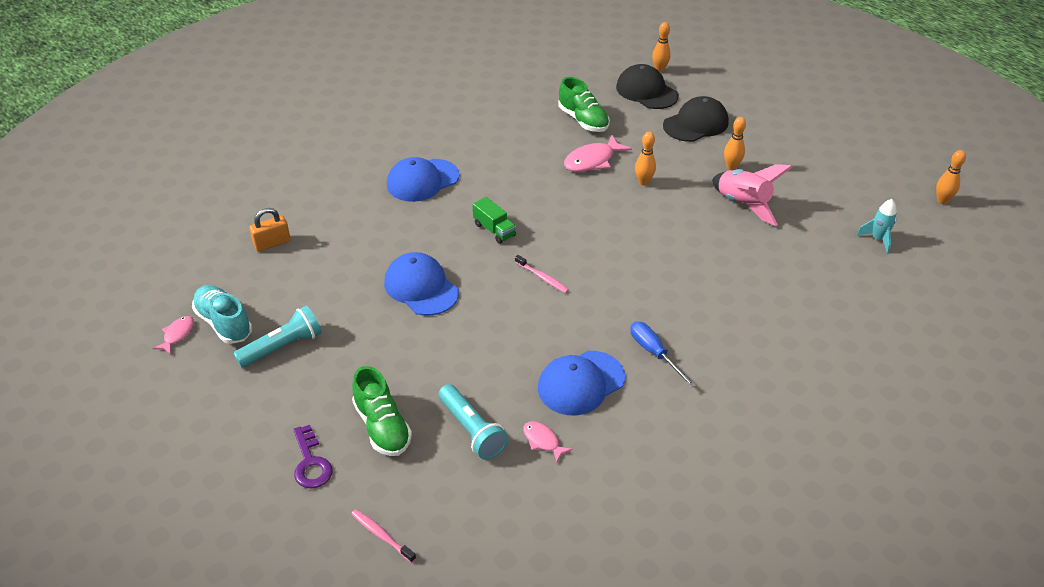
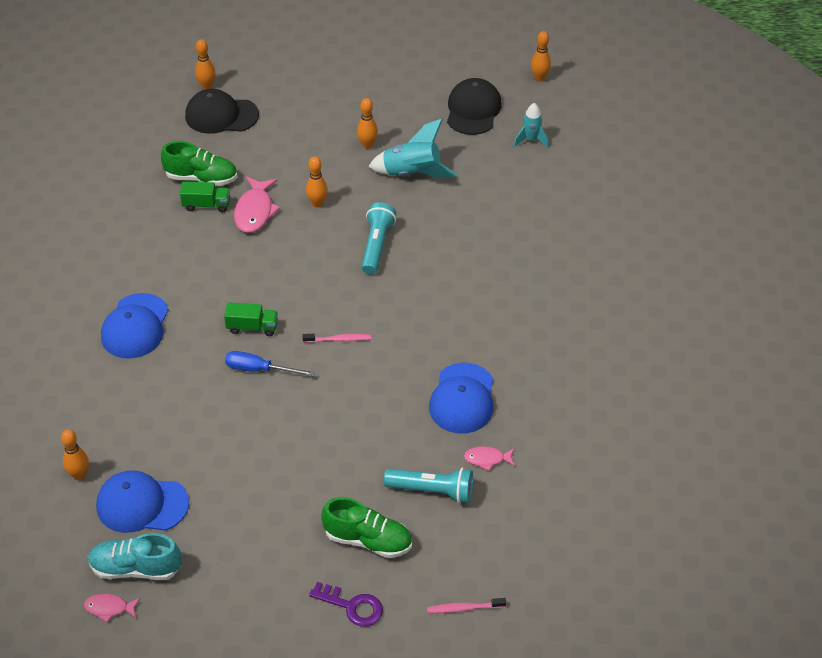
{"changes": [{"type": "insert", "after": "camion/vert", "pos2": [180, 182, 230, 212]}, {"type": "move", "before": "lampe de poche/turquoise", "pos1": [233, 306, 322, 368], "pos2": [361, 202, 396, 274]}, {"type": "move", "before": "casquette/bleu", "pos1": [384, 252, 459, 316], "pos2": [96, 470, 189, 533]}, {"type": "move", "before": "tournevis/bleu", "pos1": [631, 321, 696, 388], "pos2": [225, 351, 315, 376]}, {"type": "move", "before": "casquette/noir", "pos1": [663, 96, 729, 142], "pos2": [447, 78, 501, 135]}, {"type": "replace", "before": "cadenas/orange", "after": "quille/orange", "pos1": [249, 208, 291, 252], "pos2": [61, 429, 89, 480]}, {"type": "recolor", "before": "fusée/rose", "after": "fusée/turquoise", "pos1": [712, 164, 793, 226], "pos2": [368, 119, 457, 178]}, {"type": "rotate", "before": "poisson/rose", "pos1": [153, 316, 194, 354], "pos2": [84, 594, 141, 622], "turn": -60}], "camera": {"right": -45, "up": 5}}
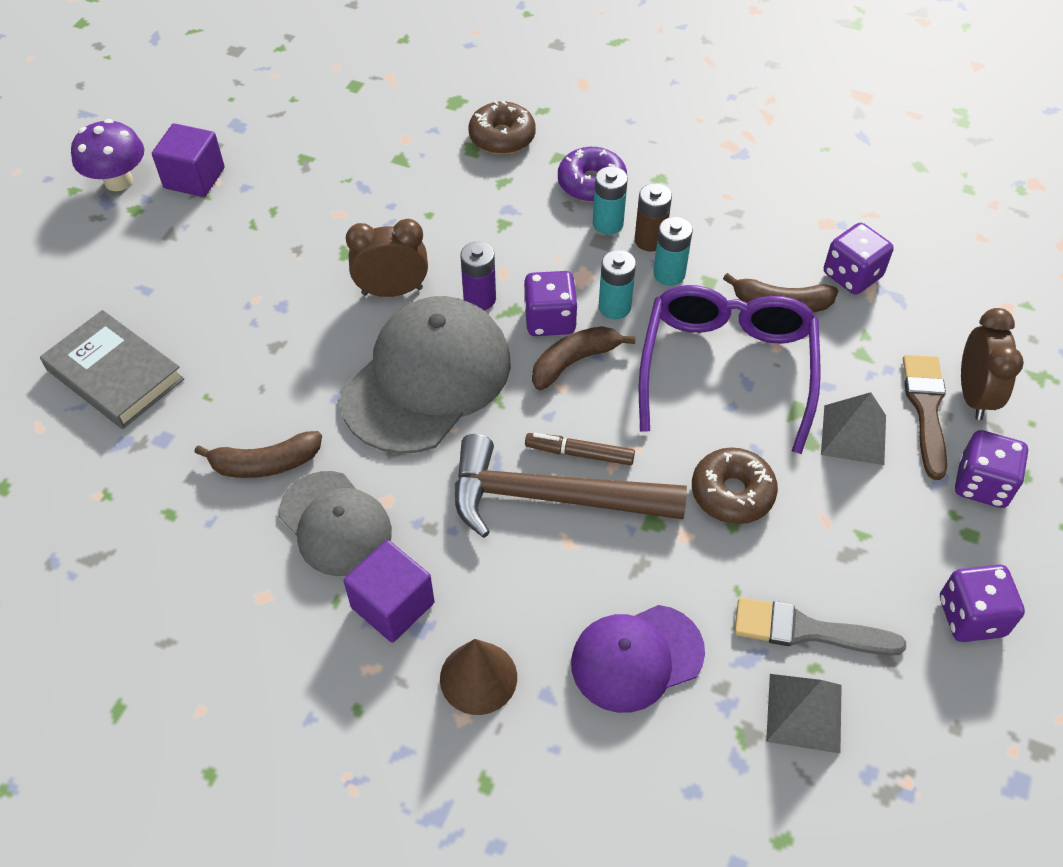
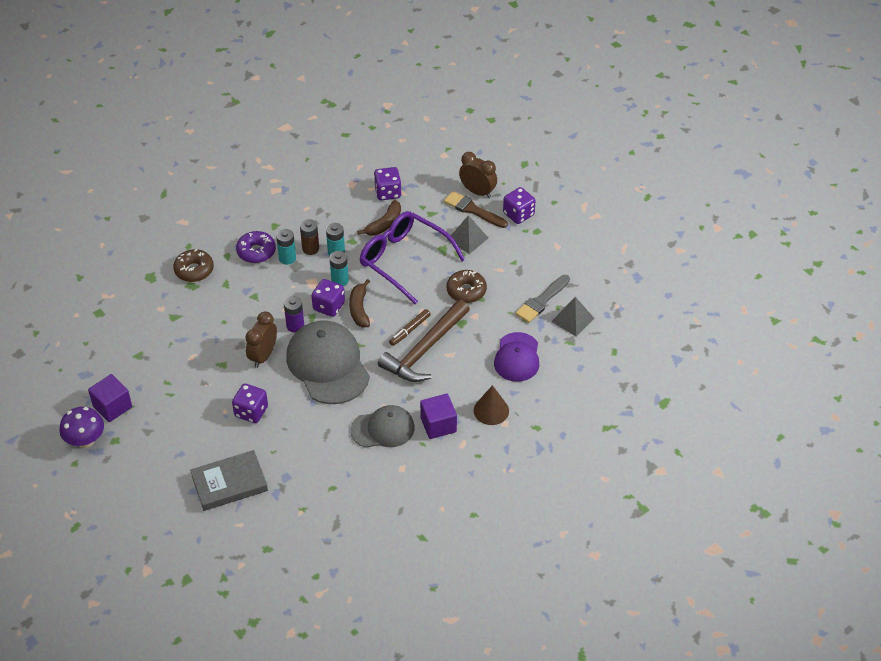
{"changes": [{"type": "delete", "before": "banane/marron", "pos1": [194, 431, 322, 478]}, {"type": "move", "before": "dé/violet", "pos1": [940, 565, 1025, 642], "pos2": [232, 384, 268, 423]}], "camera": {"right": -60, "up": -5}}
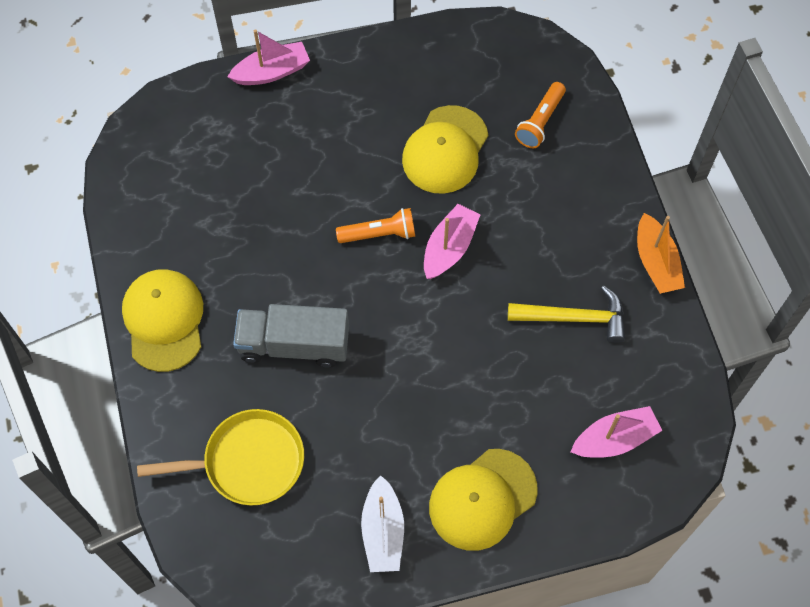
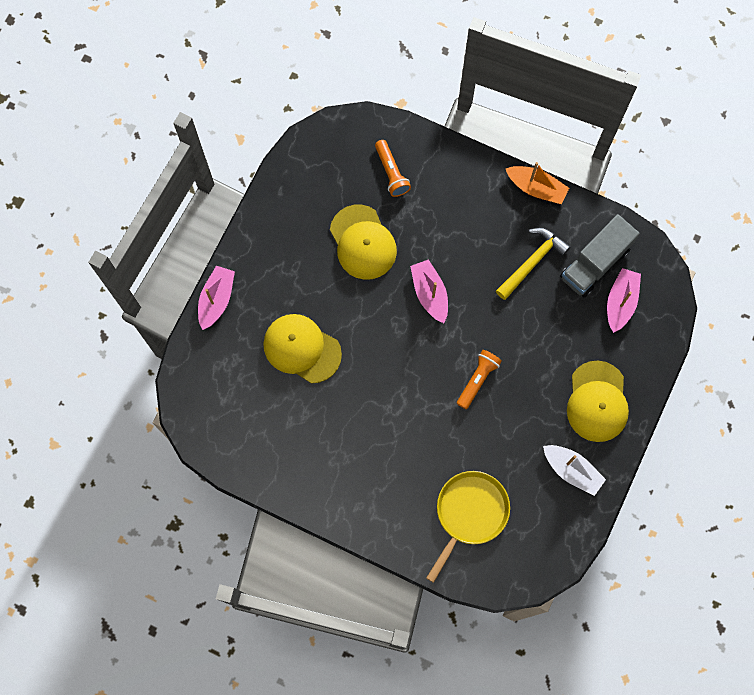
{"changes": [{"type": "move", "before": "casquette/jaune", "pos1": [122, 269, 203, 372], "pos2": [263, 314, 342, 383]}, {"type": "move", "before": "camion/gris", "pos1": [233, 304, 349, 368], "pos2": [560, 214, 640, 298]}, {"type": "move", "before": "lampe de poche/orange", "pos1": [336, 208, 416, 243], "pos2": [457, 350, 502, 409]}], "camera": {"right": -50, "up": 10}}
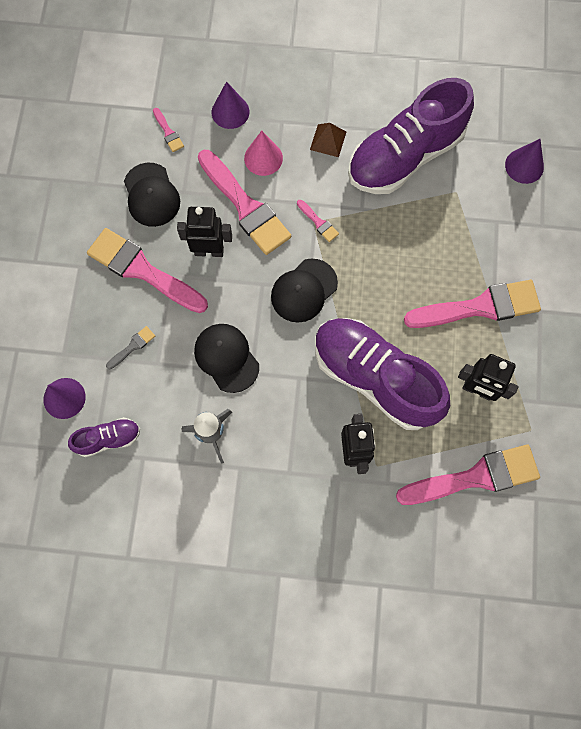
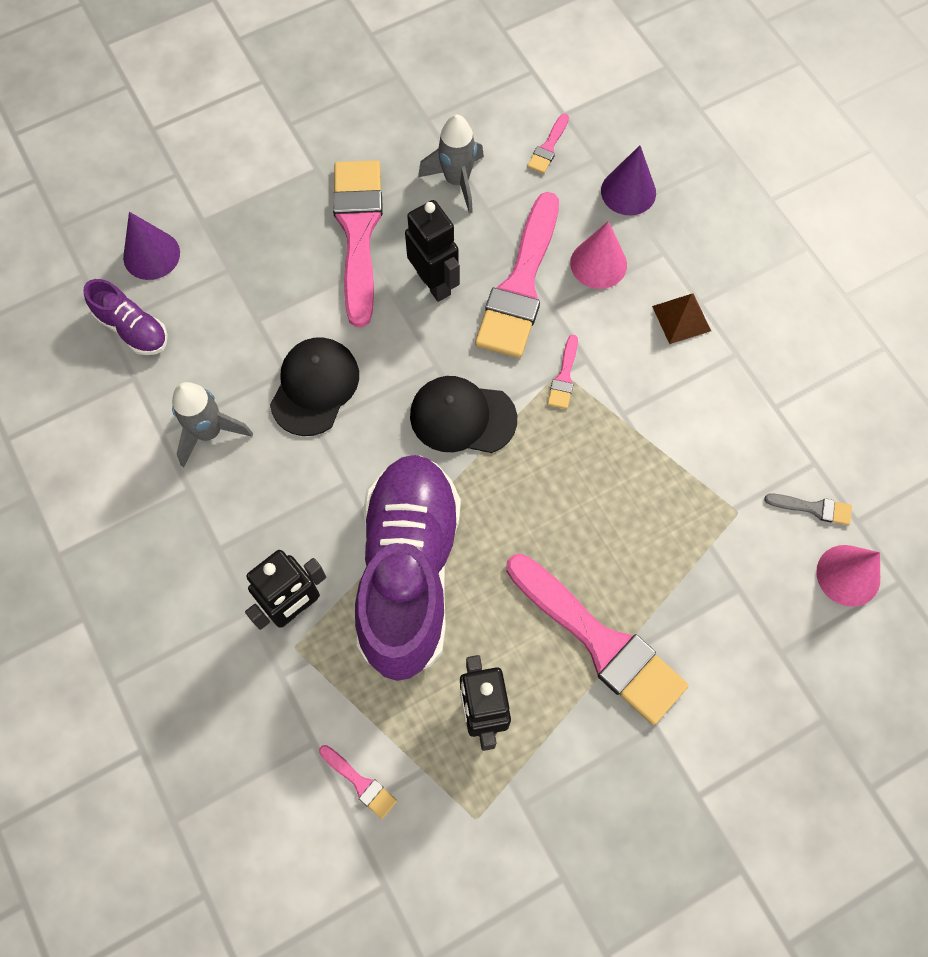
{"changes": [{"type": "delete", "before": "chaussure/violet", "pos1": [348, 78, 474, 194]}, {"type": "move", "before": "pinceau/gris", "pos1": [106, 326, 155, 370], "pos2": [764, 493, 852, 525]}, {"type": "replace", "before": "casquette/noir", "after": "fusée/gris", "pos1": [124, 163, 180, 227], "pos2": [418, 114, 484, 214]}, {"type": "recolor", "before": "cône/violet", "after": "cône/rose", "pos1": [505, 139, 544, 184], "pos2": [816, 545, 880, 607]}, {"type": "resize", "before": "pinceau/rose", "pos1": [396, 445, 540, 505], "pos2": [319, 745, 397, 819], "scale": 0.42}], "camera": {"right": 55, "up": -5}}
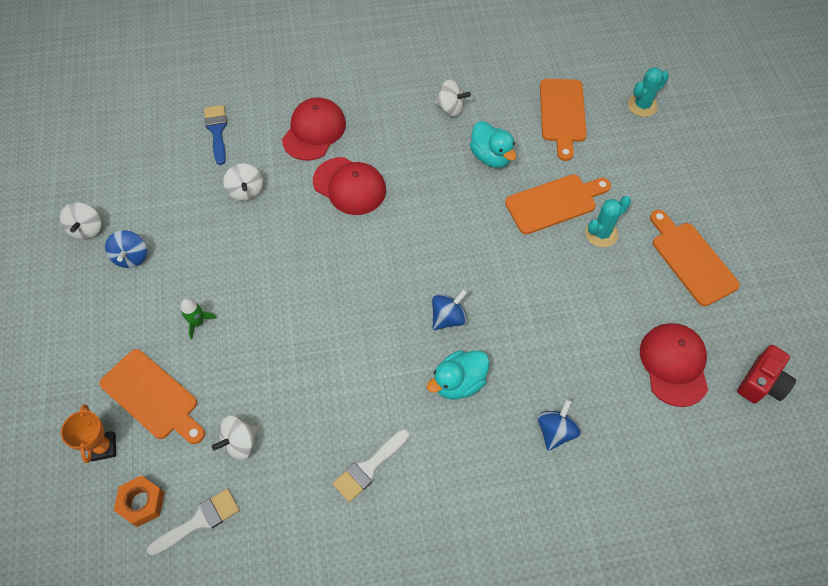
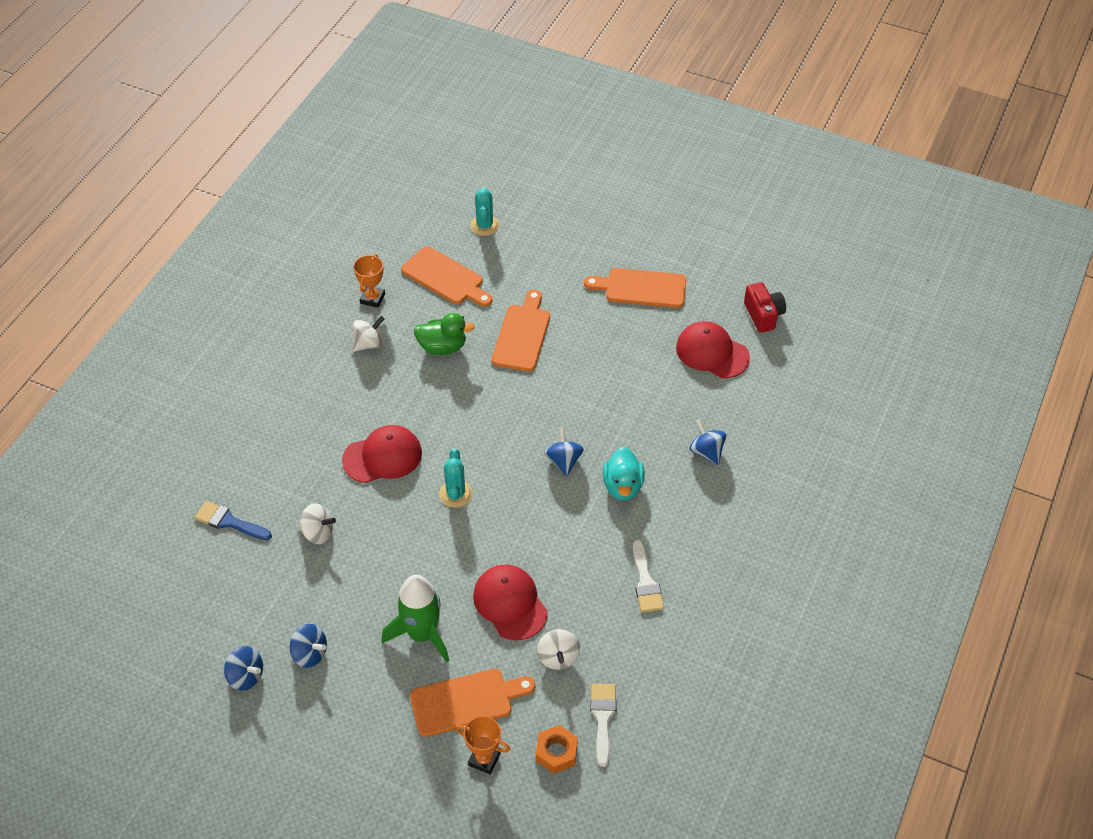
{"changes": [{"type": "insert", "after": "trophée/orange", "pos2": [353, 254, 385, 308]}, {"type": "move", "before": "casquette/rouge", "pos1": [282, 97, 346, 161], "pos2": [473, 564, 548, 640]}, {"type": "move", "before": "cactus/turquoise", "pos1": [585, 196, 631, 247], "pos2": [439, 448, 473, 508]}, {"type": "recolor", "before": "toupie/blanc", "after": "toupie/bleu", "pos1": [60, 202, 101, 240], "pos2": [224, 646, 263, 691]}, {"type": "recolor", "before": "canard/turquoise", "after": "canard/vert", "pos1": [470, 121, 516, 168], "pos2": [414, 313, 475, 355]}, {"type": "resize", "before": "fusée/vert", "pos1": [181, 298, 217, 339], "pos2": [382, 575, 449, 662], "scale": 2.12}], "camera": {"right": -55, "up": -10}}
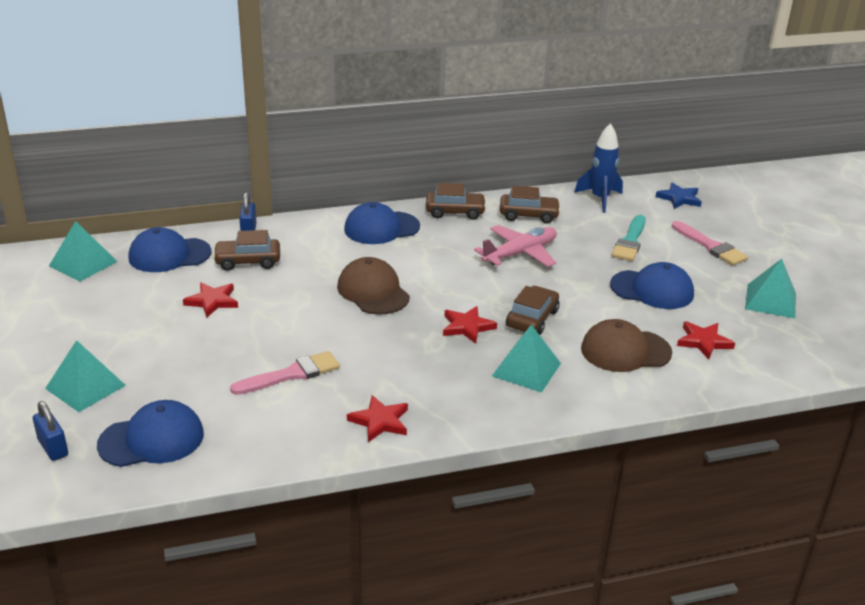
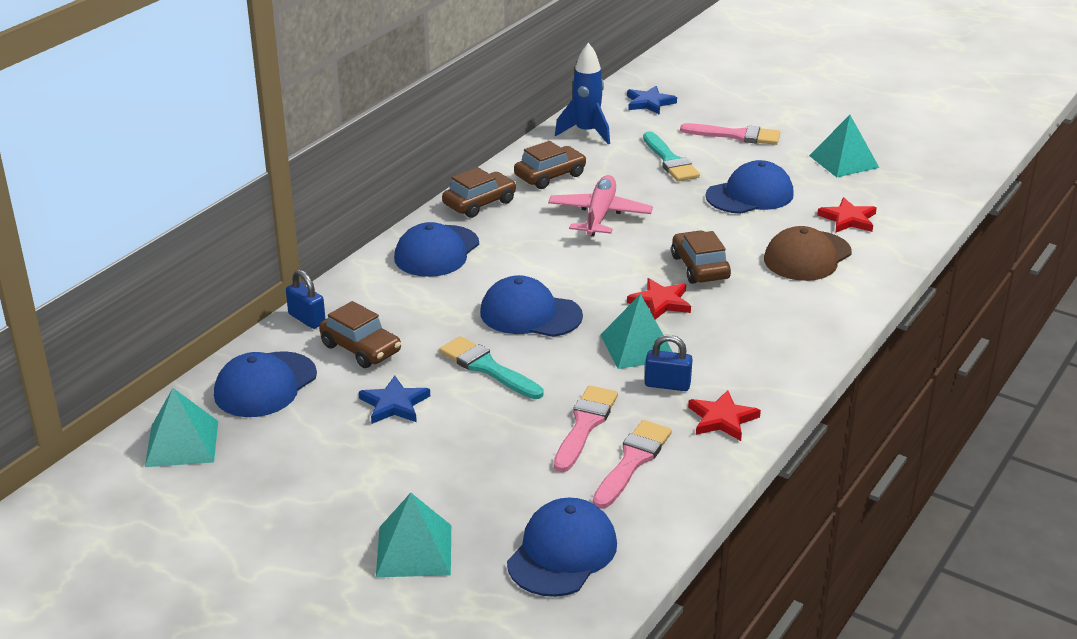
{"changes": [{"type": "insert", "after": "pinceau/turquoise", "pos2": [439, 336, 544, 399]}, {"type": "insert", "after": "pinceau/rose", "pos2": [593, 420, 672, 509]}, {"type": "move", "before": "cadenas/bleu", "pos1": [33, 401, 68, 461], "pos2": [645, 335, 693, 391]}, {"type": "move", "before": "pyramide/turquoise", "pos1": [492, 325, 561, 393], "pos2": [600, 294, 673, 369]}, {"type": "recolor", "before": "étoile/rouge", "after": "étoile/bleu", "pos1": [183, 282, 238, 318], "pos2": [359, 376, 430, 424]}, {"type": "recolor", "before": "casquette/marron", "after": "casquette/bleu", "pos1": [337, 257, 410, 315], "pos2": [480, 275, 583, 337]}, {"type": "rotate", "before": "voiture/marron", "pos1": [213, 230, 280, 271], "pos2": [319, 301, 401, 368], "turn": -90}], "camera": {"right": -40, "up": 0}}
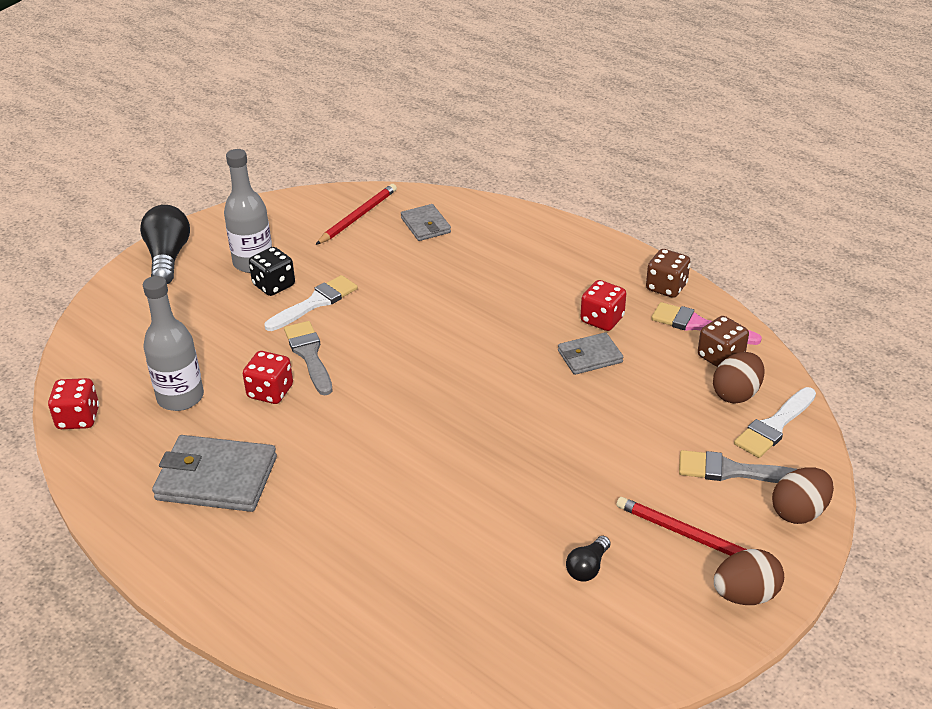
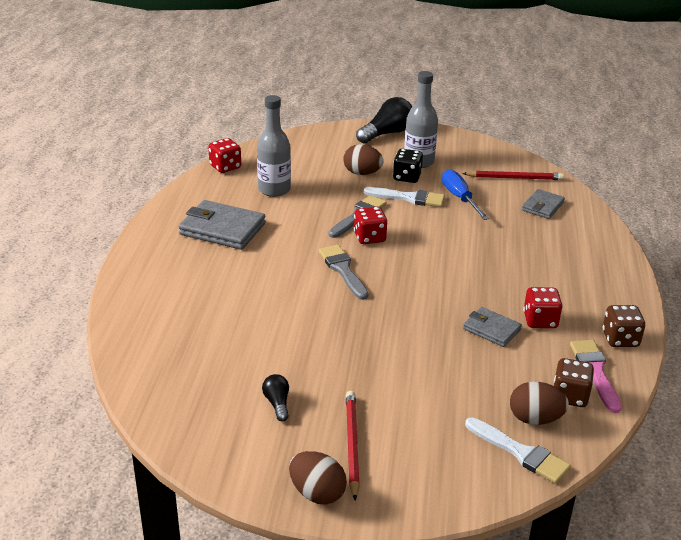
{"changes": [{"type": "insert", "after": "tournevis/bleu", "pos2": [442, 169, 489, 220]}, {"type": "move", "before": "dé/rouge", "pos1": [243, 351, 293, 404], "pos2": [354, 207, 388, 244]}, {"type": "move", "before": "pinceau/gris", "pos1": [679, 450, 797, 483], "pos2": [319, 245, 368, 300]}, {"type": "move", "before": "œuf/marron", "pos1": [772, 468, 834, 524], "pos2": [343, 144, 384, 175]}, {"type": "rotate", "before": "portefeuille/gris", "pos1": [152, 435, 277, 512], "pos2": [178, 200, 266, 250], "turn": -45}, {"type": "rotate", "before": "ampoule/noir", "pos1": [566, 536, 610, 582], "pos2": [262, 374, 289, 422], "turn": 75}, {"type": "rotate", "before": "pinceau/blanc", "pos1": [734, 387, 816, 458], "pos2": [465, 417, 571, 484], "turn": -150}], "camera": {"right": 55, "up": -5}}
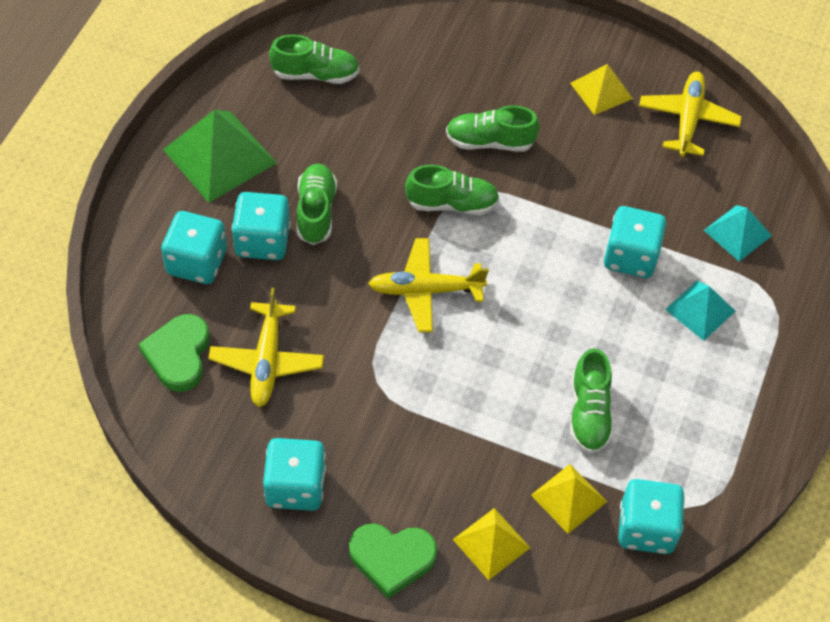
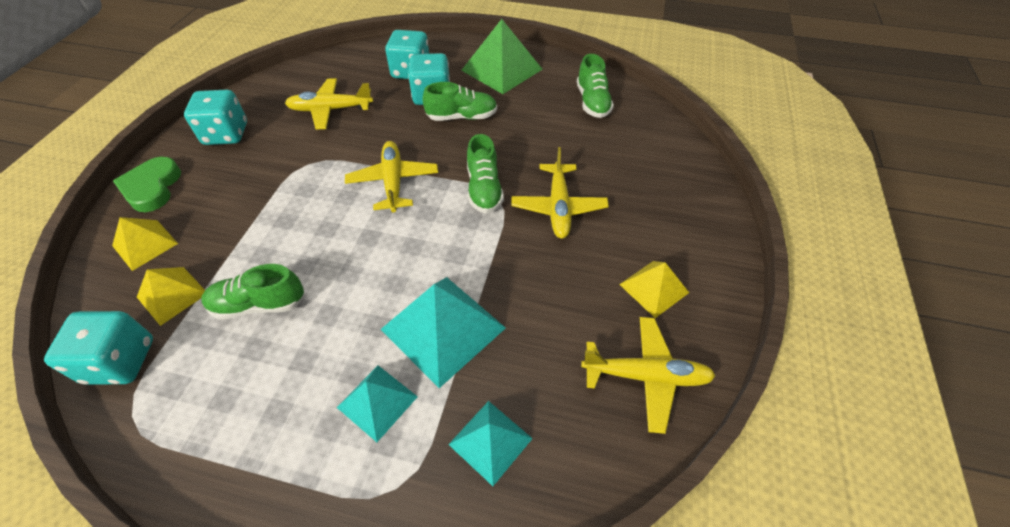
{"changes": [{"type": "delete", "before": "cœur/vert", "pos1": [138, 314, 210, 392]}, {"type": "replace", "before": "chaussure/vert", "after": "avion/jaune", "pos1": [446, 106, 540, 152], "pos2": [512, 147, 609, 239]}, {"type": "replace", "before": "dé/turquoise", "after": "pyramide/turquoise", "pos1": [604, 206, 666, 278], "pos2": [380, 277, 506, 388]}], "camera": {"right": 85, "up": -5}}
